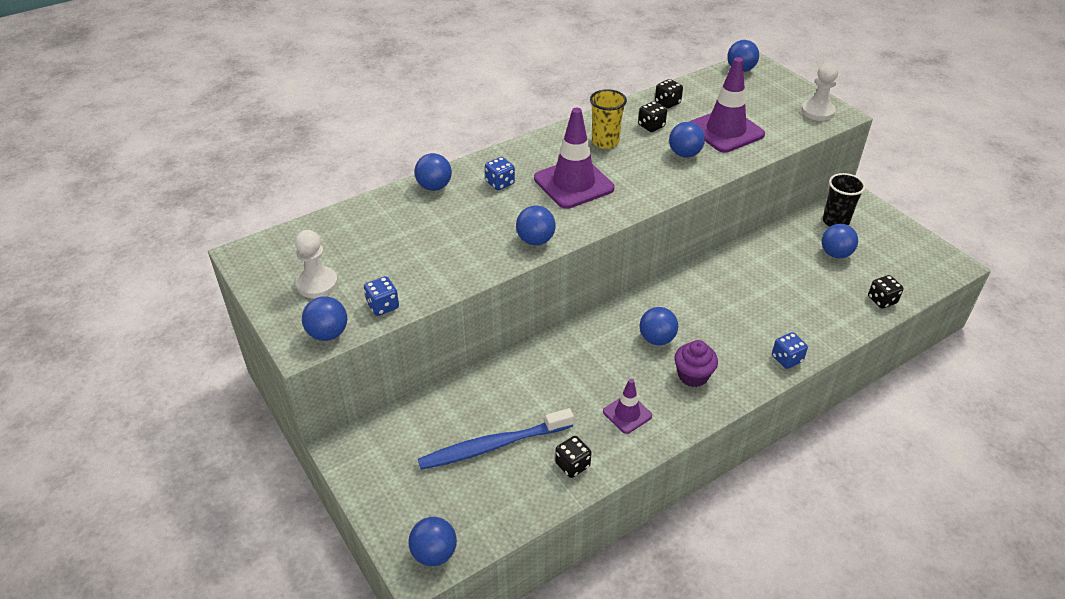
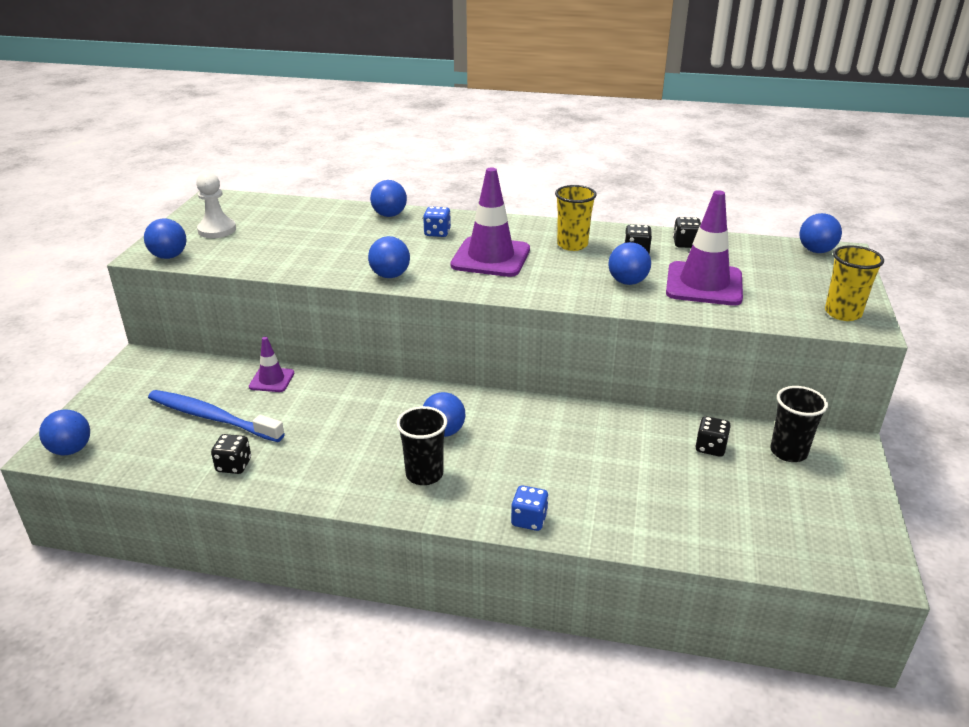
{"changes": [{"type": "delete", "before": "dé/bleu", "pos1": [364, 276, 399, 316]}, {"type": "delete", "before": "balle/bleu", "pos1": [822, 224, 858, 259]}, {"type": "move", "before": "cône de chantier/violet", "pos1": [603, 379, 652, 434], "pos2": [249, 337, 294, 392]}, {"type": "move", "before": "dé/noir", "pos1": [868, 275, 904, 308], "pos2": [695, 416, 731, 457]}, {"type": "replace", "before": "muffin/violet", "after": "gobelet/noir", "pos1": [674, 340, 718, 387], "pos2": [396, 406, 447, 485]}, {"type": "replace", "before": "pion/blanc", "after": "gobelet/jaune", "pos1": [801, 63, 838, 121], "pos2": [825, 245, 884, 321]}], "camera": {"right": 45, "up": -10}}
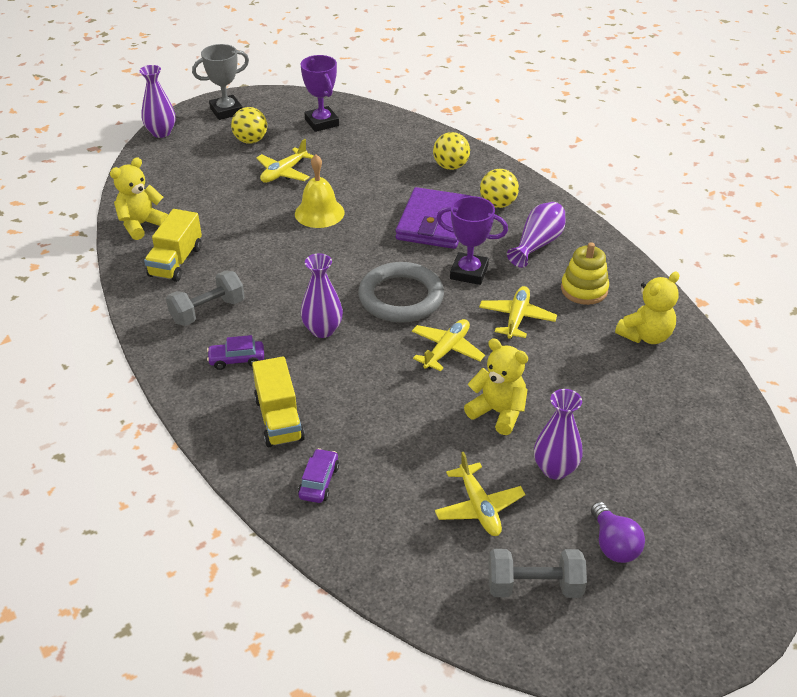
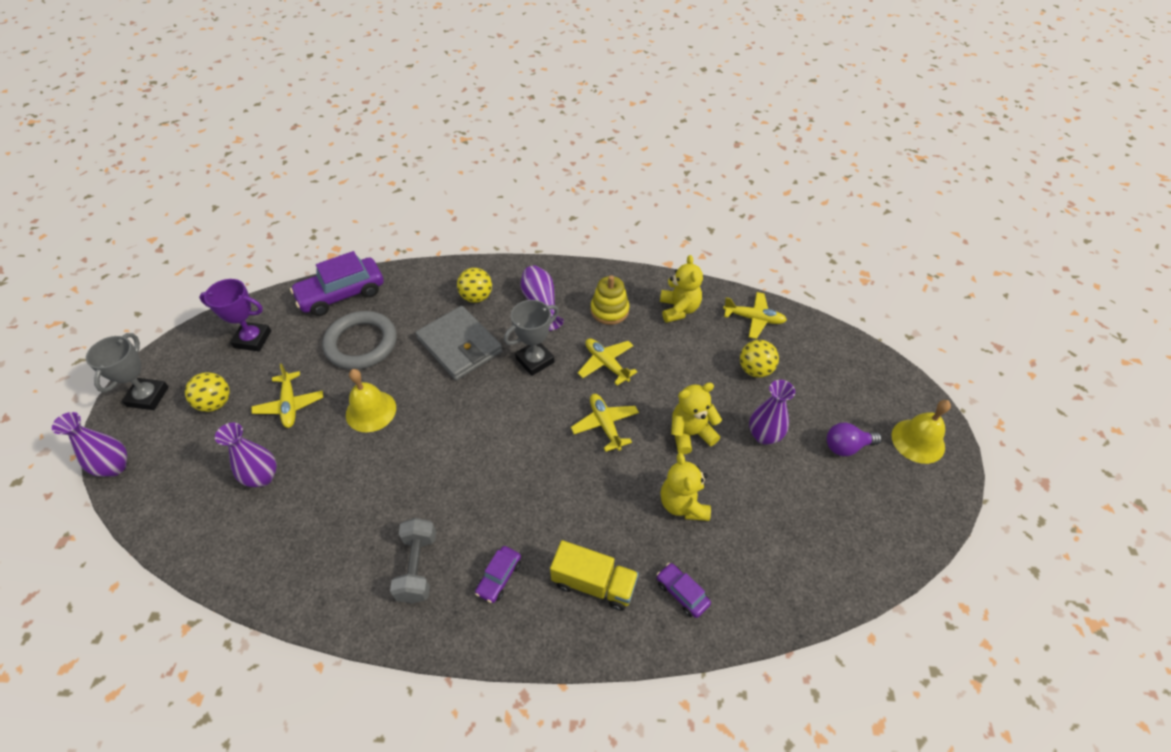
{"changes": [{"type": "delete", "before": "camion/jaune", "pos1": [144, 209, 202, 282]}, {"type": "delete", "before": "haltère/gris", "pos1": [488, 549, 587, 598]}, {"type": "insert", "after": "voiture/violet", "pos2": [290, 251, 384, 316]}, {"type": "insert", "after": "cloche/jaune", "pos2": [892, 400, 951, 464]}, {"type": "move", "before": "ours en peluche/jaune", "pos1": [110, 157, 168, 240], "pos2": [660, 453, 711, 521]}, {"type": "move", "before": "vase/violet", "pos1": [301, 253, 343, 338], "pos2": [215, 423, 277, 487]}, {"type": "move", "before": "anneau/gris", "pos1": [358, 262, 444, 323], "pos2": [322, 311, 397, 370]}, {"type": "move", "before": "balle/jaune", "pos1": [433, 132, 470, 170], "pos2": [740, 340, 779, 378]}, {"type": "move", "before": "avion/jaune", "pos1": [435, 452, 525, 536], "pos2": [723, 292, 787, 339]}, {"type": "recolor", "before": "portefeuille/violet", "after": "portefeuille/gris", "pos1": [396, 187, 471, 249], "pos2": [416, 306, 502, 380]}, {"type": "recolor", "before": "trophée/violet", "after": "trophée/gris", "pos1": [437, 196, 508, 285], "pos2": [504, 300, 559, 376]}, {"type": "rotate", "before": "ampoule/violet", "pos1": [591, 502, 645, 563], "pos2": [827, 422, 882, 456], "turn": 150}], "camera": {"right": -55, "up": 10}}
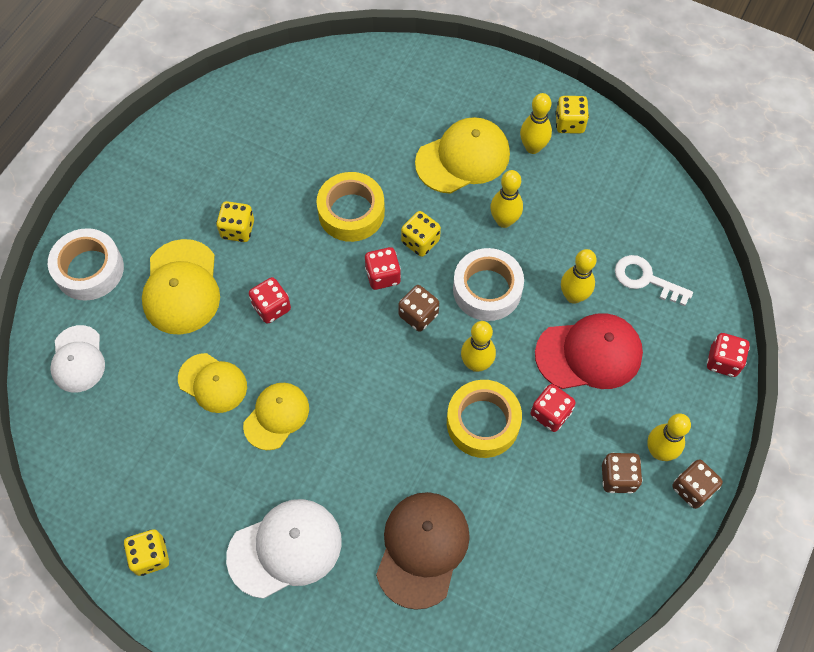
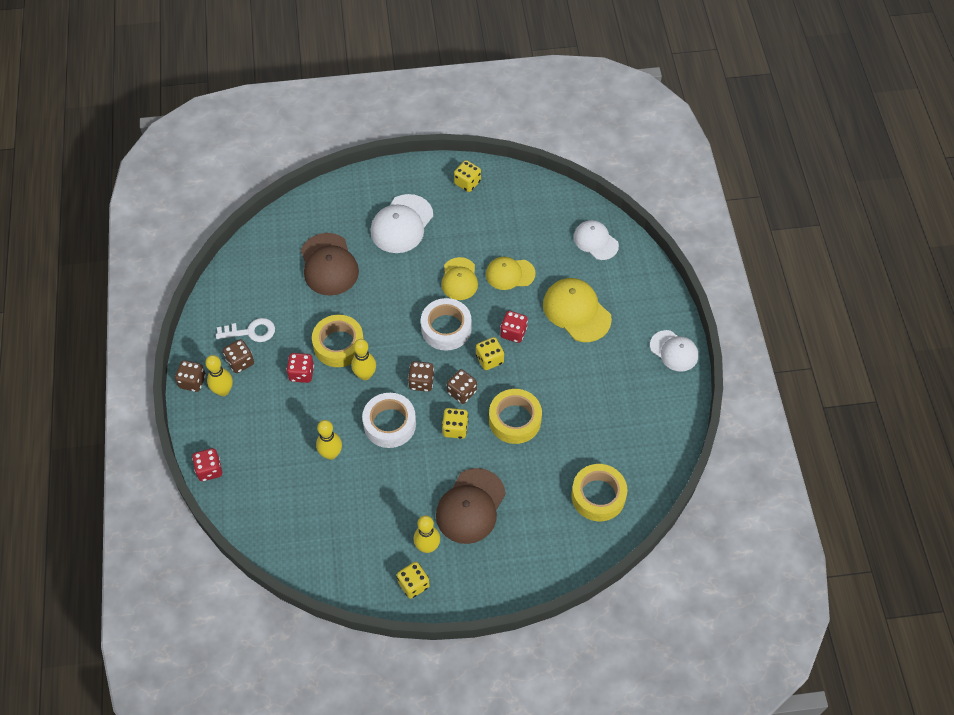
{"changes": [{"type": "delete", "before": "quille/jaune", "pos1": [490, 170, 523, 228]}, {"type": "delete", "before": "casquette/rouge", "pos1": [535, 313, 643, 389]}, {"type": "insert", "after": "ruban adhésif/jaune", "pos2": [571, 464, 627, 521]}, {"type": "insert", "after": "casquette/blanc", "pos2": [650, 330, 698, 372]}, {"type": "move", "before": "ruban adhésif/blanc", "pos1": [48, 228, 124, 301], "pos2": [421, 298, 472, 351]}, {"type": "move", "before": "dé/jaune", "pos1": [216, 201, 254, 242], "pos2": [476, 337, 504, 370]}, {"type": "move", "before": "clé/blanc", "pos1": [615, 255, 693, 306], "pos2": [216, 318, 275, 342]}, {"type": "recolor", "before": "dé/rouge", "after": "dé/marron", "pos1": [365, 247, 401, 290], "pos2": [447, 369, 477, 404]}, {"type": "recolor", "before": "casquette/jaune", "after": "casquette/marron", "pos1": [415, 117, 510, 194], "pos2": [436, 468, 506, 544]}], "camera": {"right": 145, "up": -5}}
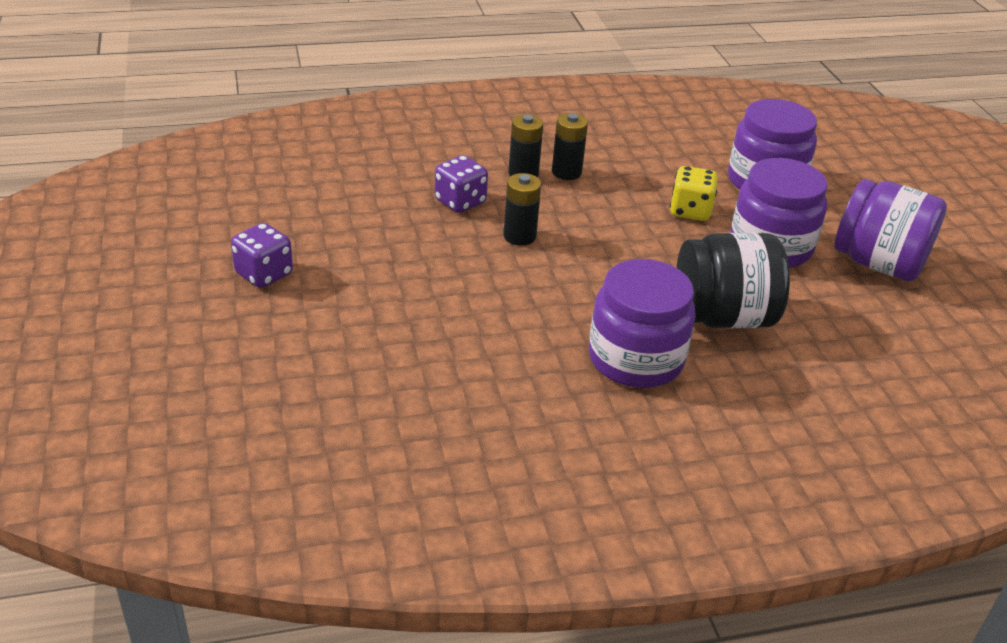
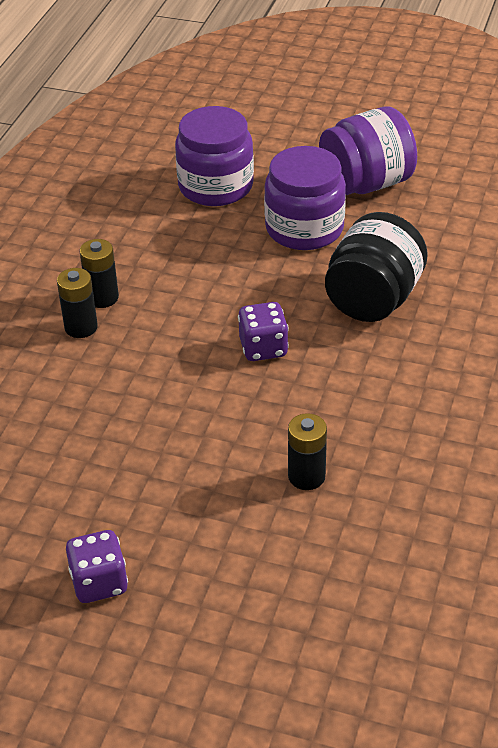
{"changes": [{"type": "delete", "before": "bocal/violet", "pos1": [589, 259, 696, 388]}, {"type": "delete", "before": "dé/jaune", "pos1": [670, 166, 718, 221]}, {"type": "move", "before": "dé/violet", "pos1": [435, 155, 488, 213], "pos2": [238, 302, 289, 361]}, {"type": "move", "before": "pile/noir", "pos1": [503, 173, 541, 246], "pos2": [288, 413, 327, 490]}], "camera": {"right": -55, "up": 5}}
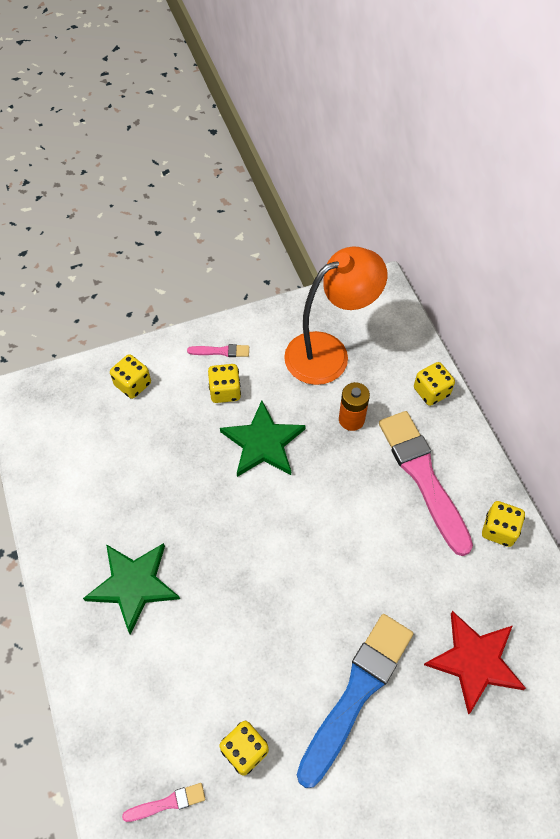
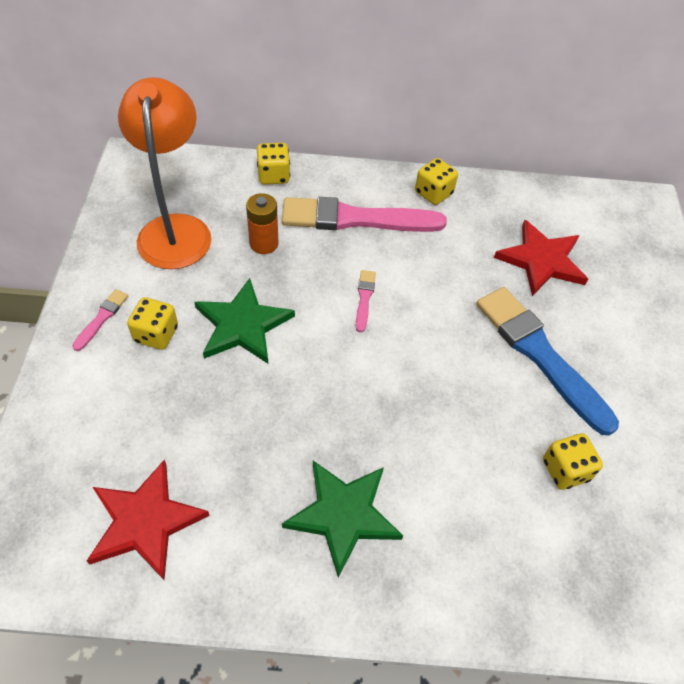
{"changes": [{"type": "delete", "before": "dé/jaune", "pos1": [110, 354, 151, 399]}, {"type": "insert", "after": "étoile/rouge", "pos2": [87, 459, 210, 580]}, {"type": "move", "before": "pinceau/rose", "pos1": [122, 783, 205, 822], "pos2": [356, 270, 376, 332]}], "camera": {"right": -70, "up": -5}}
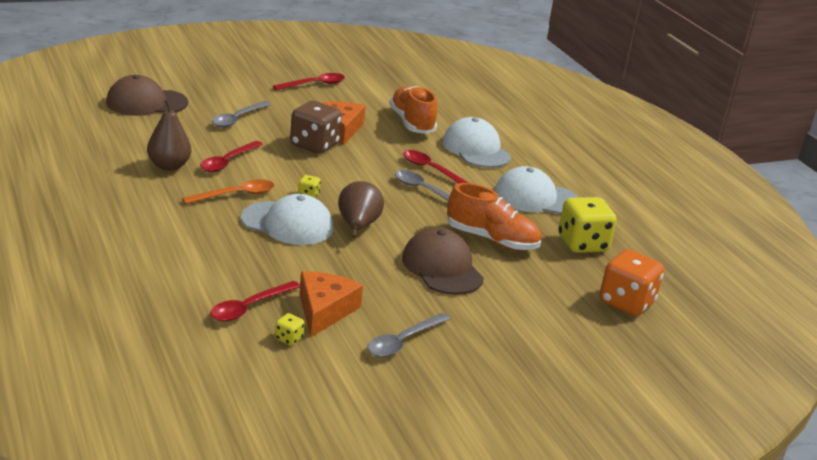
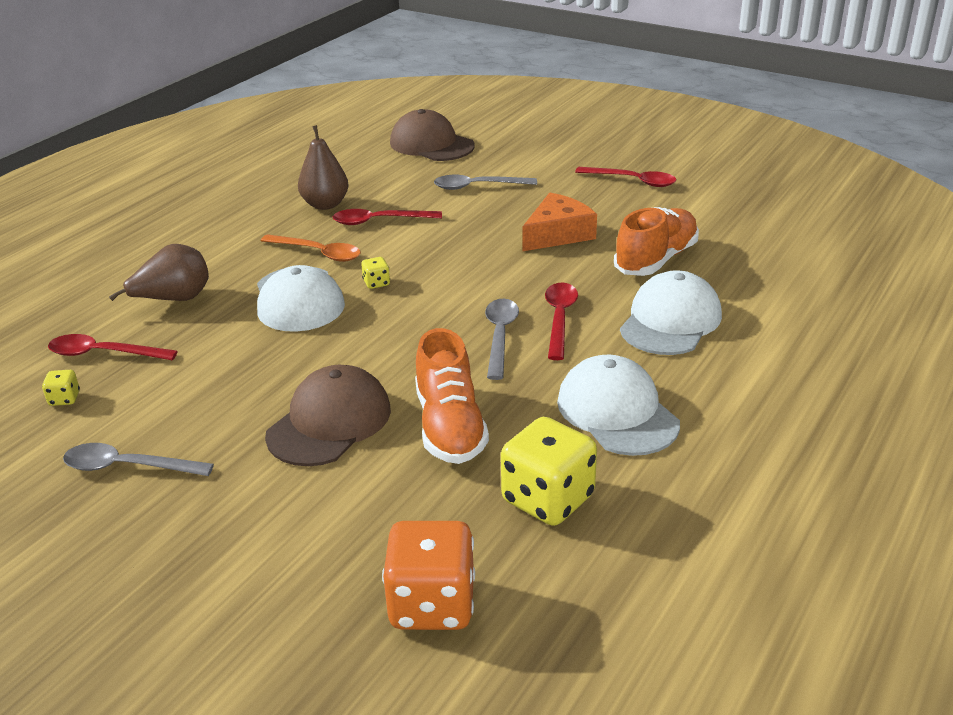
{"changes": [{"type": "delete", "before": "dé/marron", "pos1": [290, 101, 342, 154]}, {"type": "delete", "before": "fromage/orange", "pos1": [299, 271, 363, 337]}, {"type": "move", "before": "poire/marron", "pos1": [338, 181, 384, 237], "pos2": [109, 244, 209, 301]}], "camera": {"right": 60, "up": 5}}
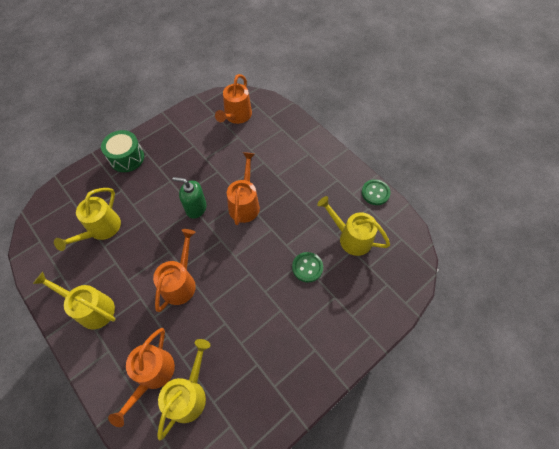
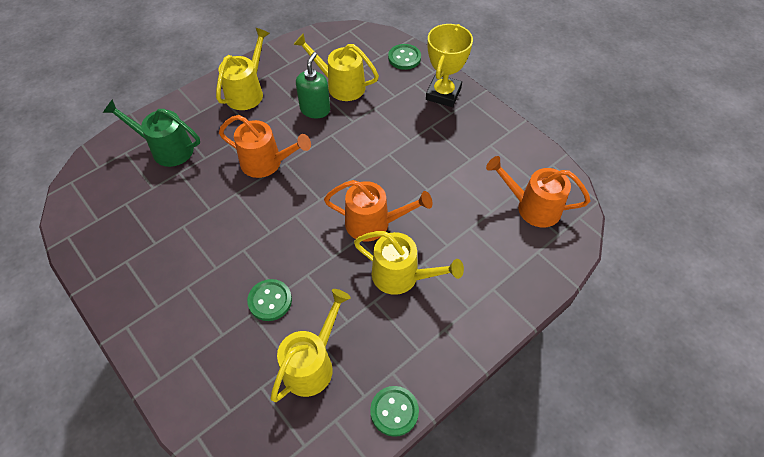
{"changes": [{"type": "insert", "after": "bouton/vert", "pos2": [388, 44, 421, 70]}, {"type": "move", "before": "arrosoir/jaune", "pos1": [157, 339, 210, 441], "pos2": [354, 231, 464, 295]}, {"type": "move", "before": "distributeur de savon/vert", "pos1": [172, 177, 207, 219], "pos2": [296, 52, 330, 118]}, {"type": "replace", "before": "tambour/vert", "after": "trophée/jaune", "pos1": [101, 130, 144, 172], "pos2": [426, 24, 473, 107]}, {"type": "recolor", "before": "arrosoir/orange", "after": "arrosoir/vert", "pos1": [108, 328, 175, 427], "pos2": [103, 99, 200, 167]}], "camera": {"right": 90, "up": -5}}
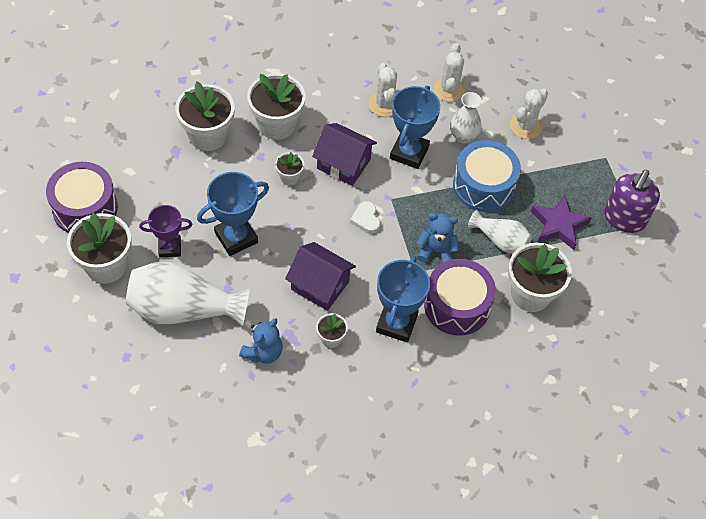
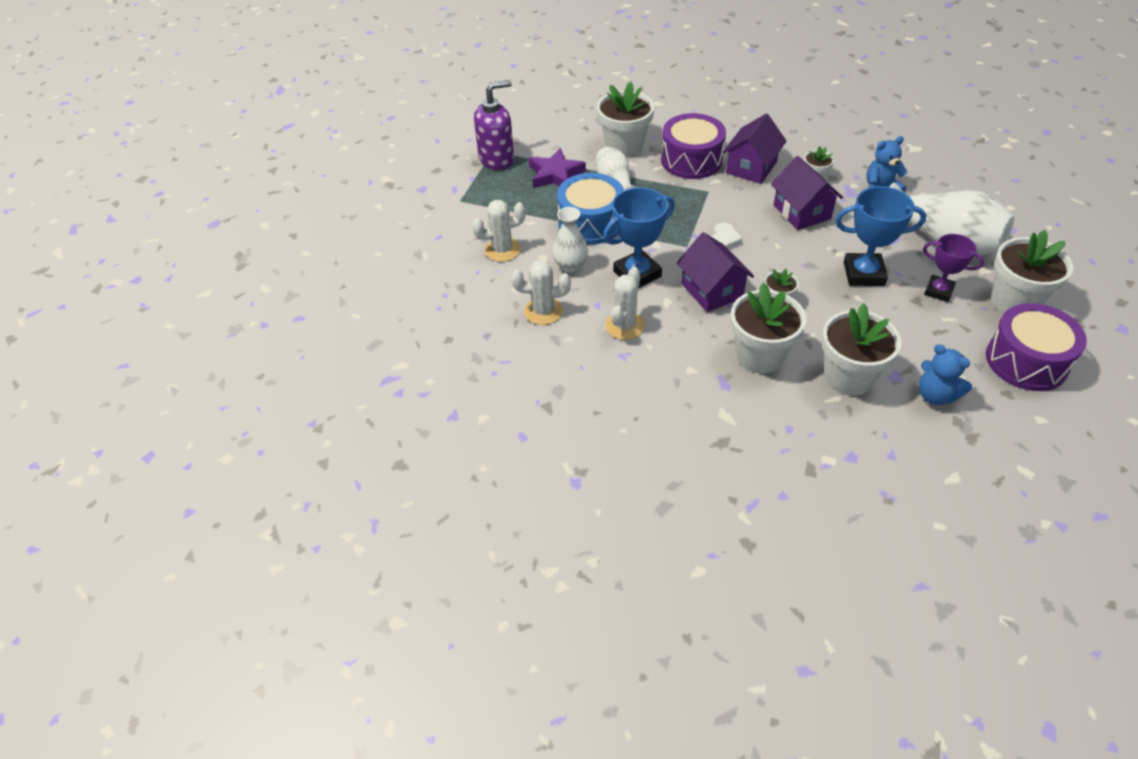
{"changes": [{"type": "move", "before": "ours en peluche/bleu", "pos1": [417, 213, 459, 263], "pos2": [919, 344, 972, 405]}, {"type": "replace", "before": "trophée/bleu", "after": "maison/violet", "pos1": [376, 256, 430, 342], "pos2": [723, 114, 787, 184]}, {"type": "rotate", "before": "cactus/blanc", "pos1": [434, 43, 465, 102], "pos2": [511, 260, 571, 325], "turn": 45}], "camera": {"right": -140, "up": -10}}
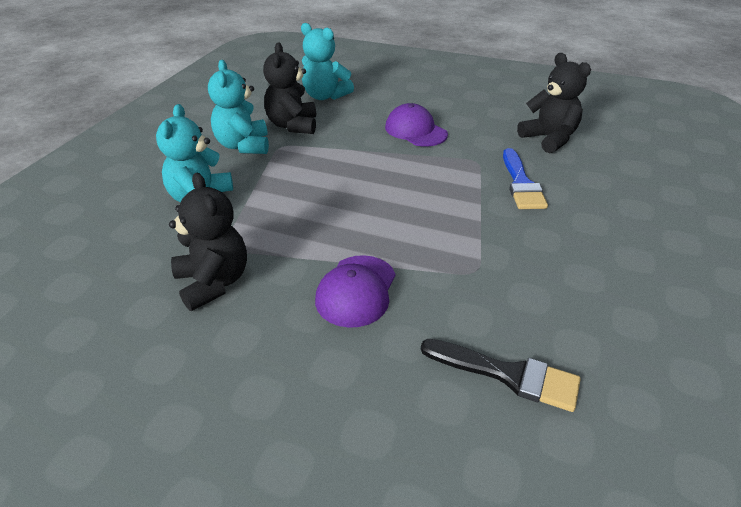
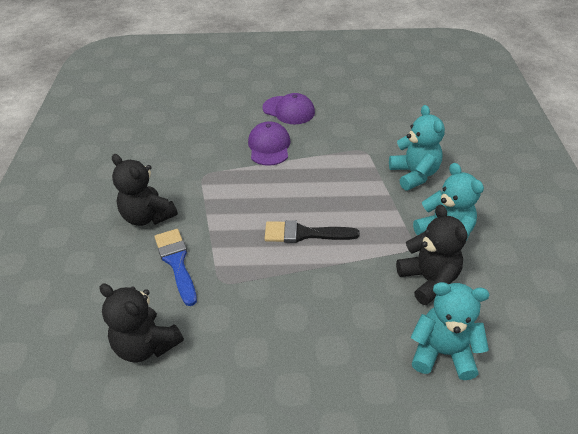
{"changes": [{"type": "move", "before": "ours en peluche/noir", "pos1": [169, 173, 247, 311], "pos2": [112, 154, 178, 226]}, {"type": "move", "before": "casquette/violet", "pos1": [385, 103, 448, 146], "pos2": [262, 93, 315, 124]}, {"type": "move", "before": "pinceau/noir", "pos1": [421, 339, 581, 412], "pos2": [265, 220, 360, 243]}], "camera": {"right": 160, "up": 5}}
